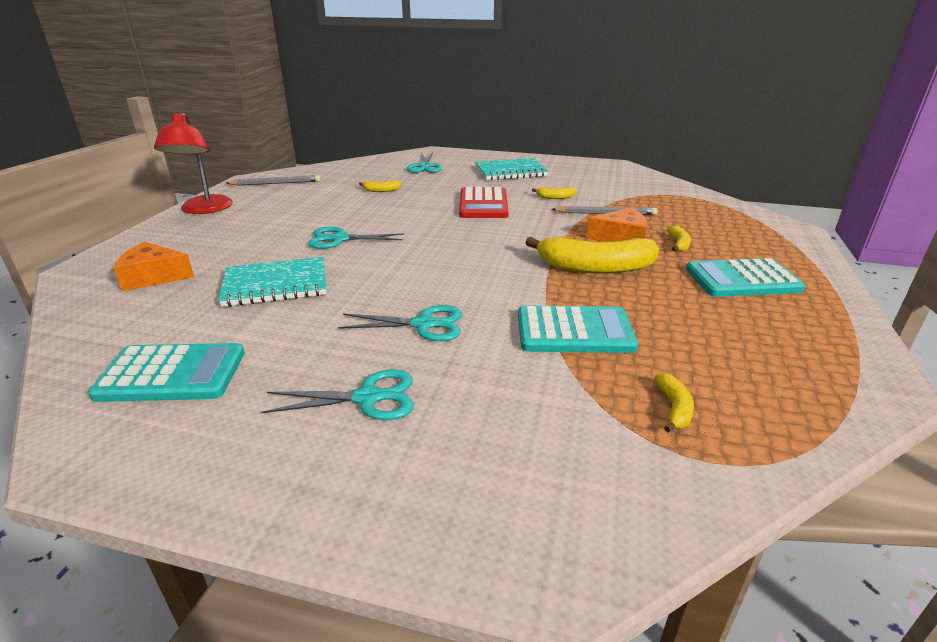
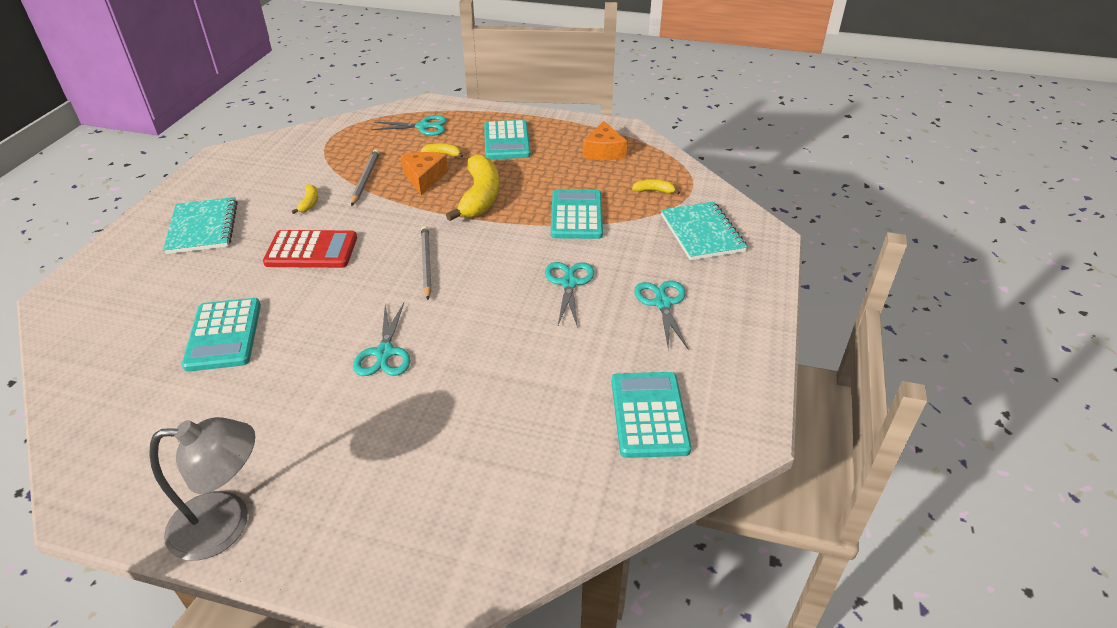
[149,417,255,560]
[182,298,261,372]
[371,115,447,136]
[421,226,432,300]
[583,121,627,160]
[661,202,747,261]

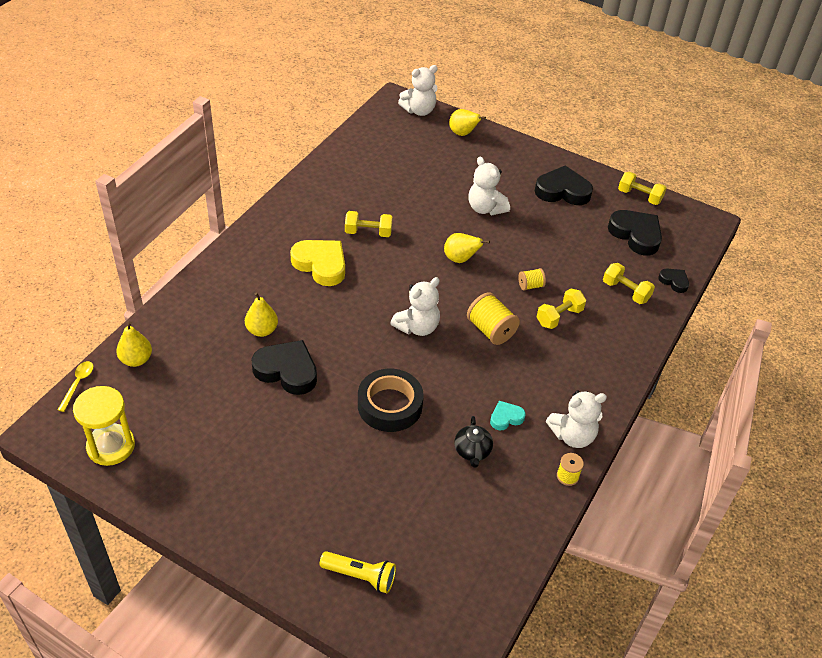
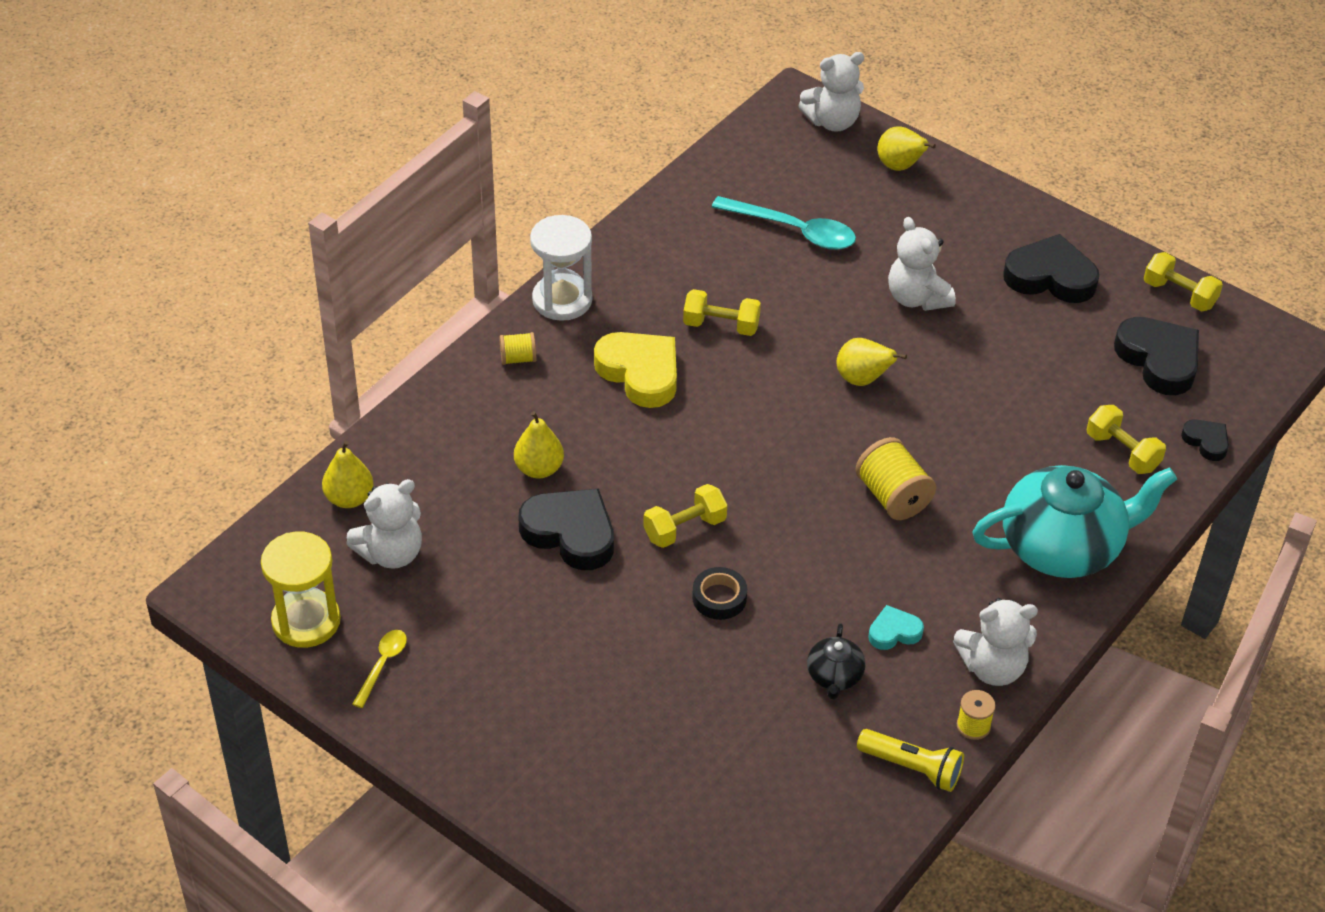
[346,479,422,569]
[352,630,407,708]
[499,332,536,365]
[530,215,592,321]
[643,484,727,548]
[692,567,747,620]
[712,196,856,250]
[857,729,964,792]
[972,465,1177,578]

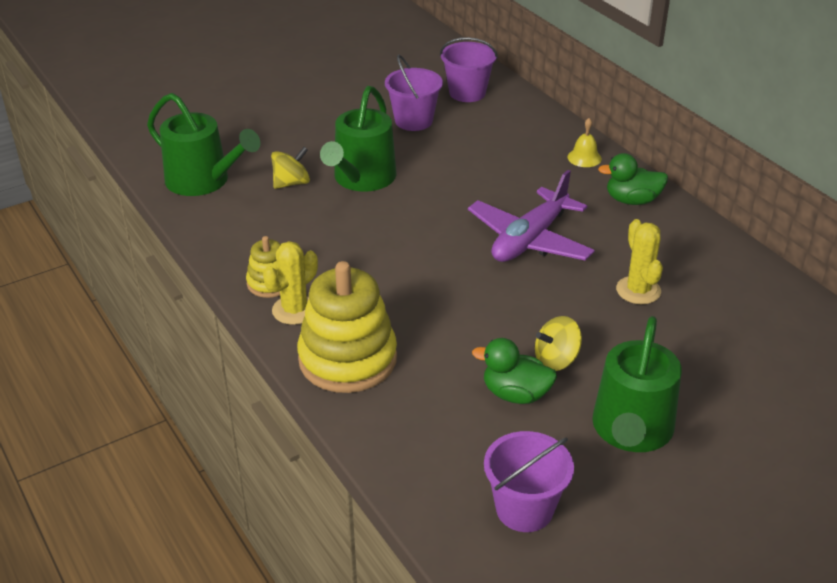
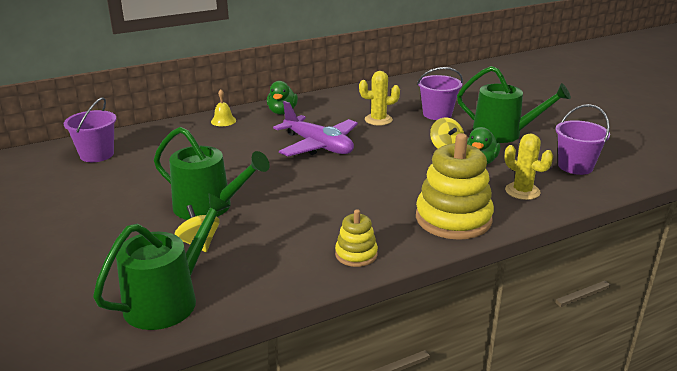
[417,67,463,120]
[505,133,553,200]

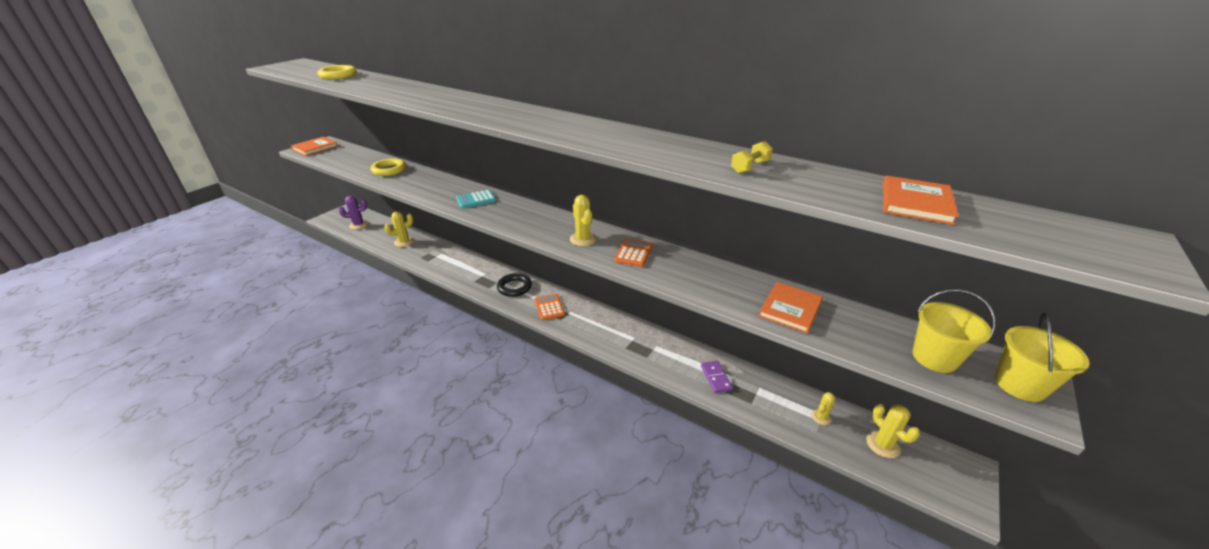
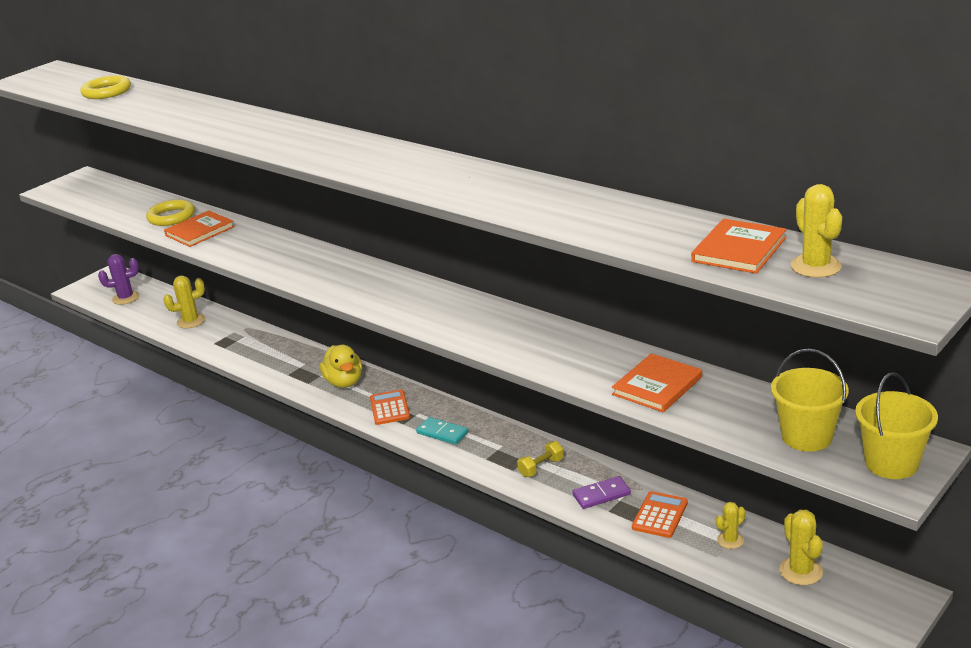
[164,210,235,247]
[320,345,362,388]
[416,417,468,445]
[517,441,564,477]
[572,476,631,509]
[632,491,688,538]
[791,184,842,278]
[456,190,496,208] (first image)

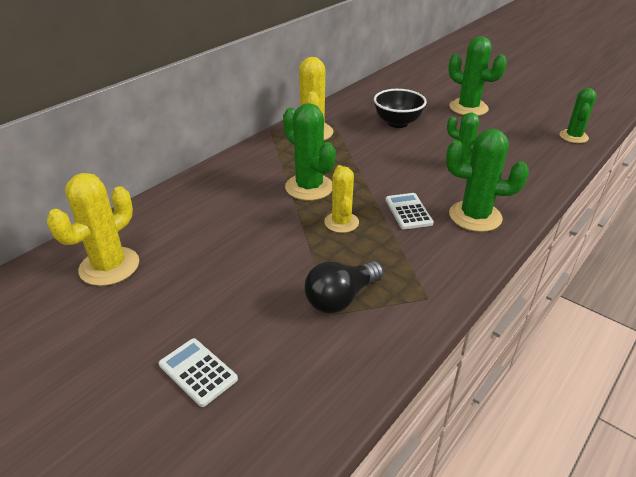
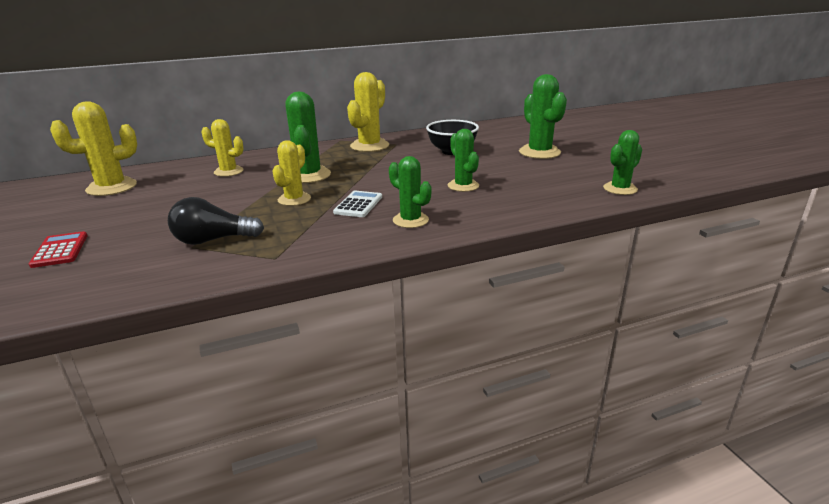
[29,231,88,268]
[201,119,244,177]
[389,156,432,228]

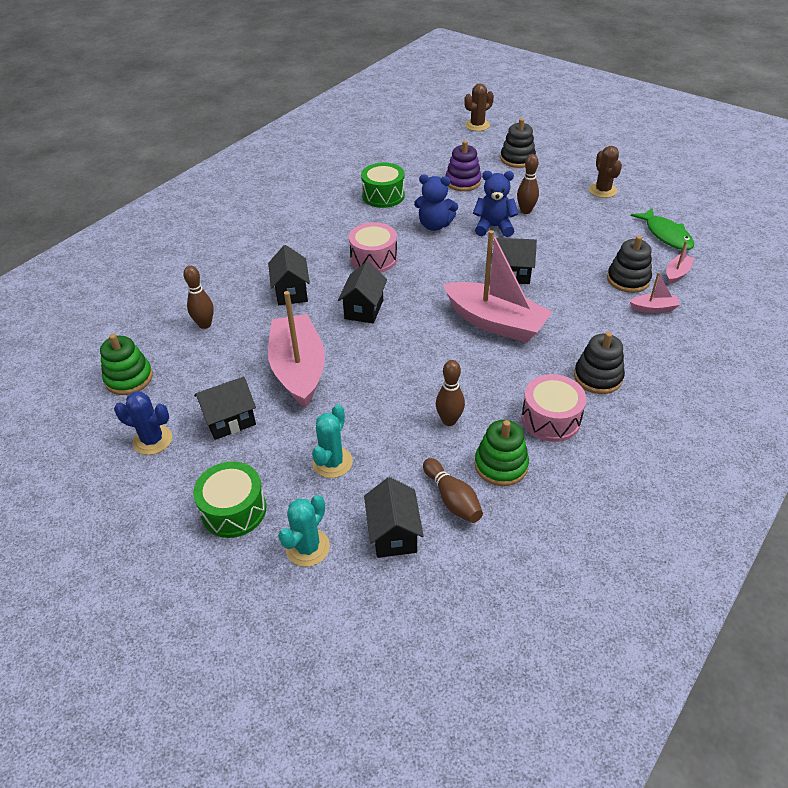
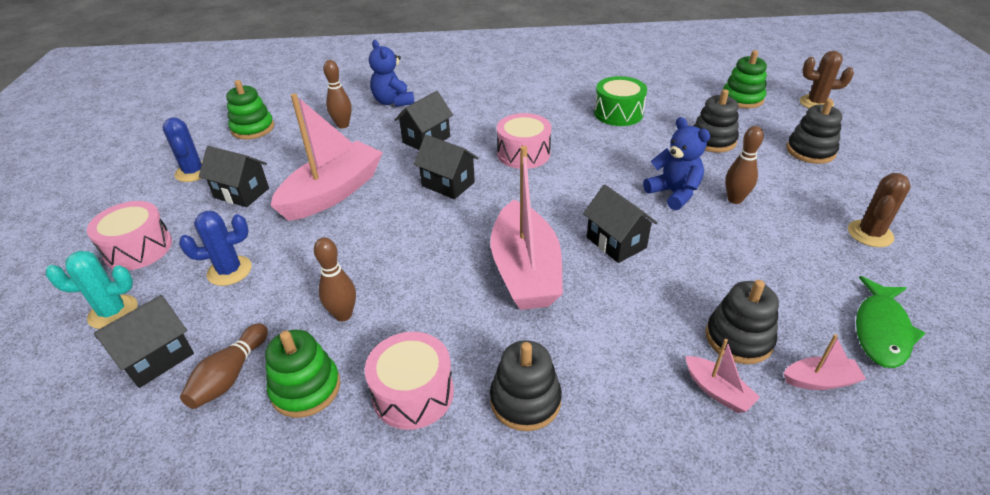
[87,201,172,271]
[179,211,252,286]
[369,40,415,107]
[414,135,478,199]
[694,89,739,152]
[723,50,767,109]

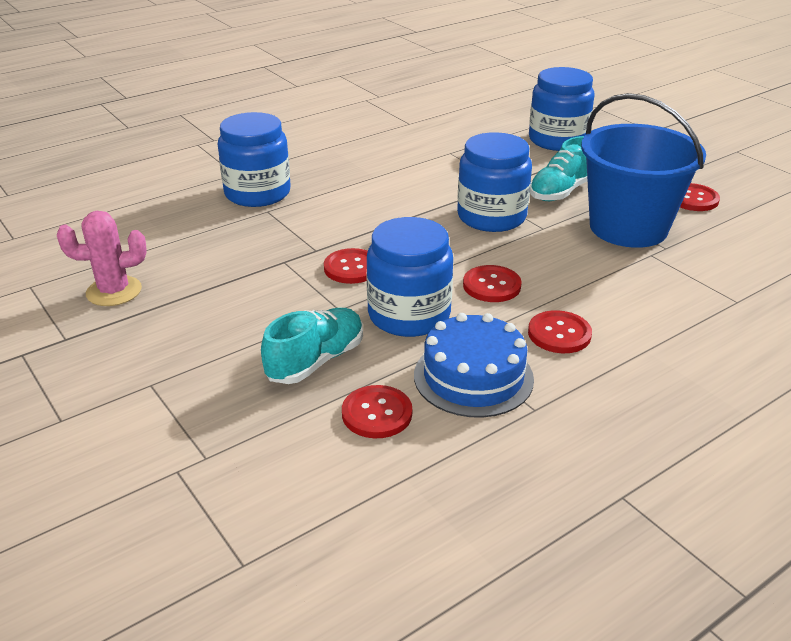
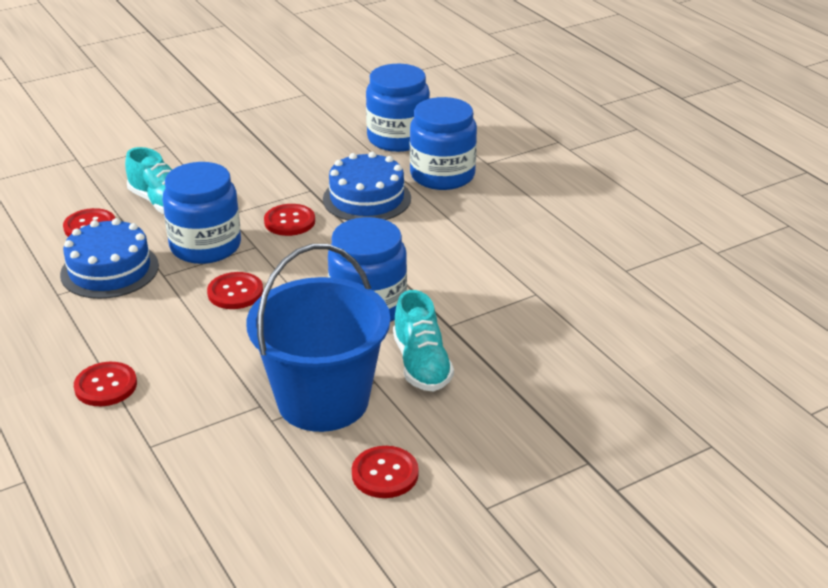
[74,362,137,406]
[323,152,411,221]
[366,64,430,152]
[393,290,454,392]
[57,211,147,306] (first image)

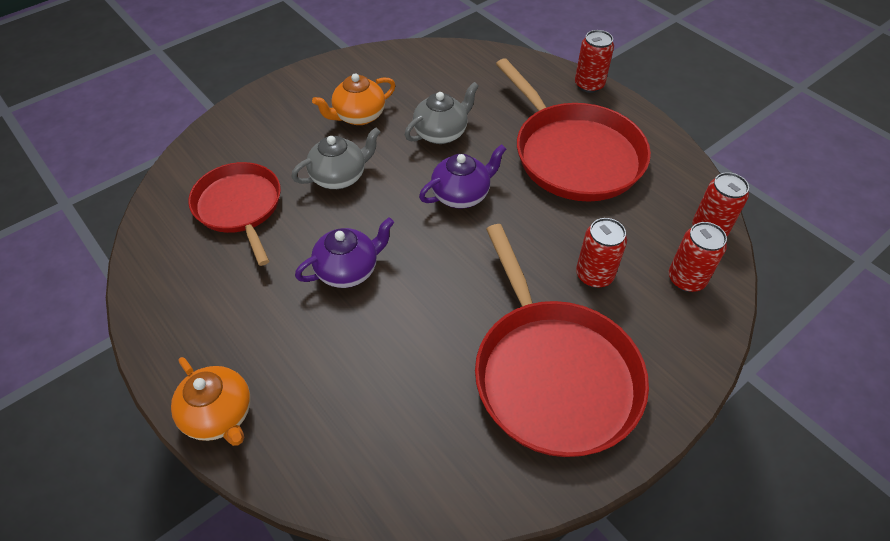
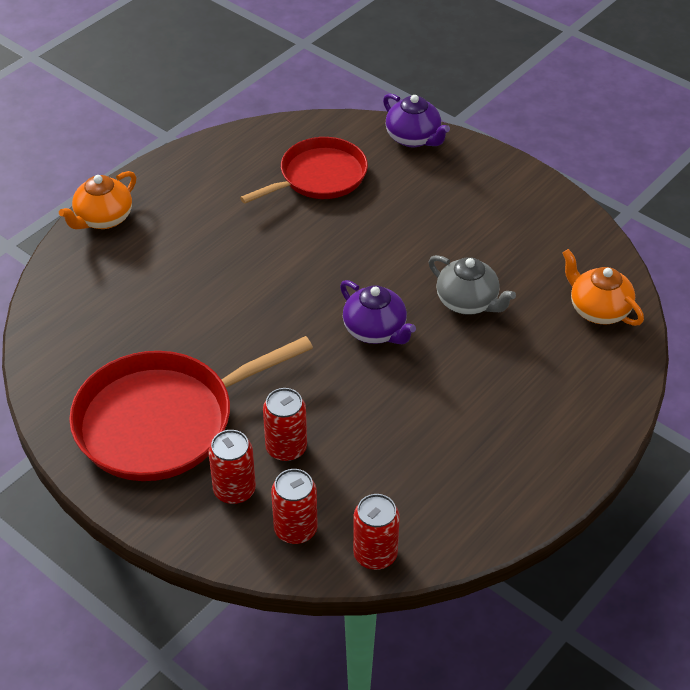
[208,430,256,504]
[383,93,450,147]
[562,249,644,326]
[291,127,380,189] (first image)
[496,58,651,201] (first image)

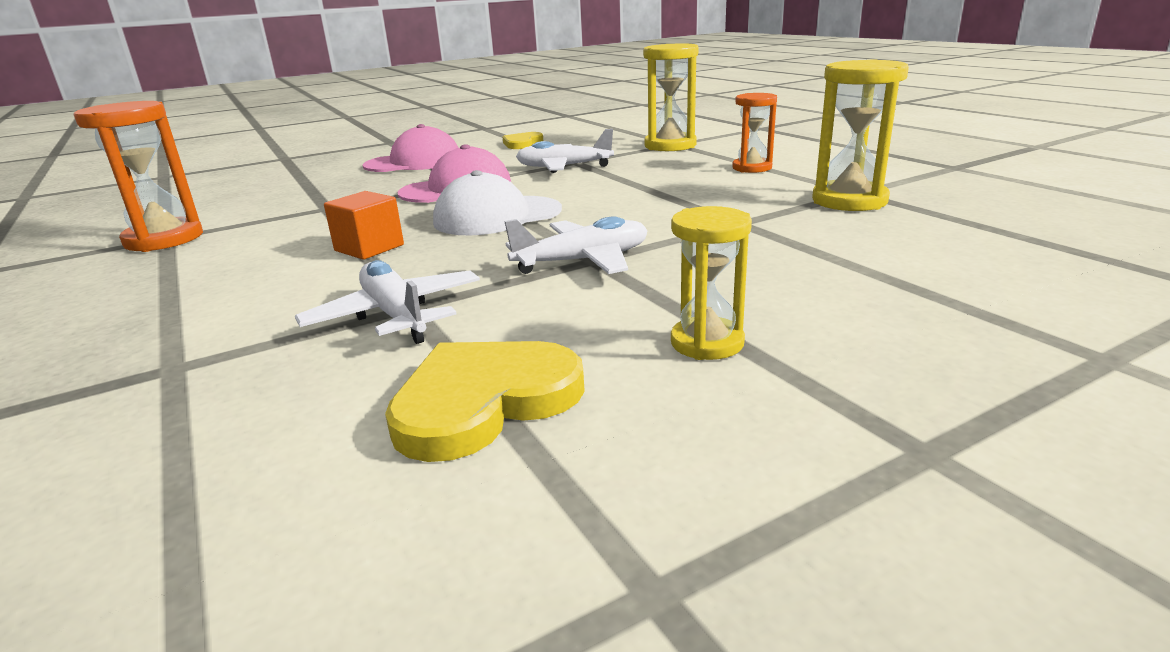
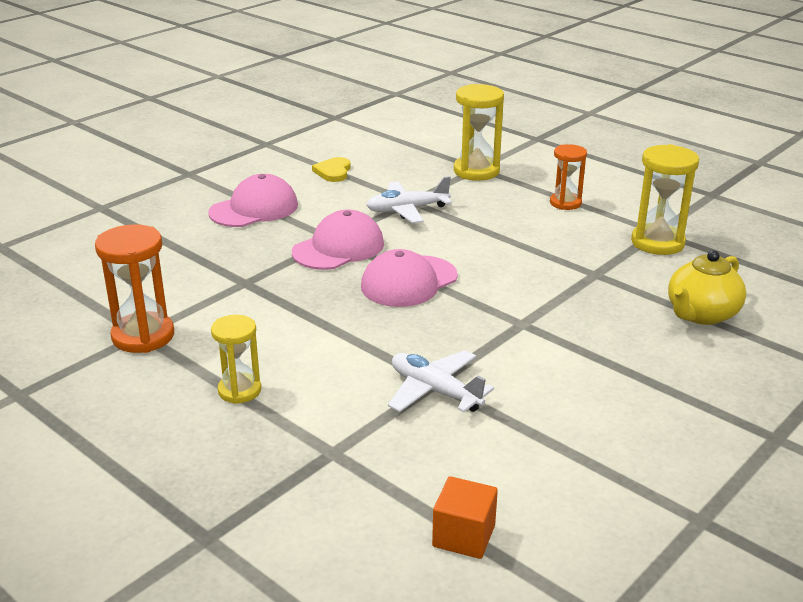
[211,315,261,404]
[361,249,458,307]
[432,476,498,559]
[668,250,746,325]
[385,341,585,462] (first image)
[504,217,648,274] (first image)

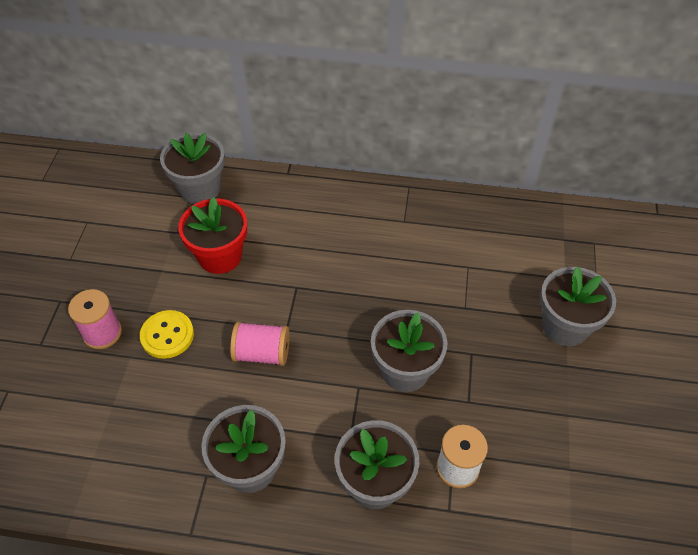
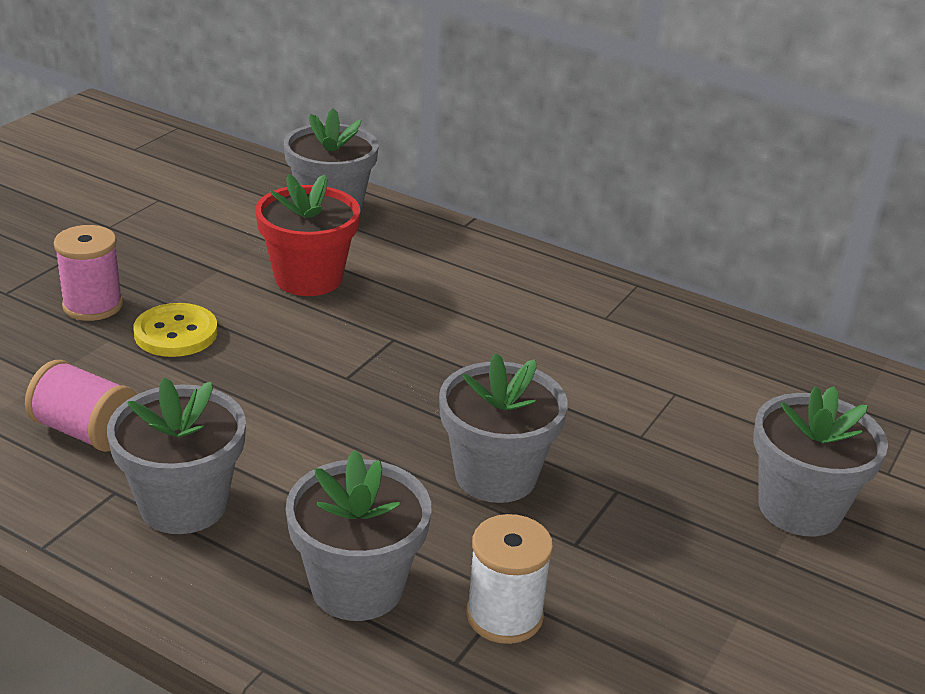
[25,360,137,452]

